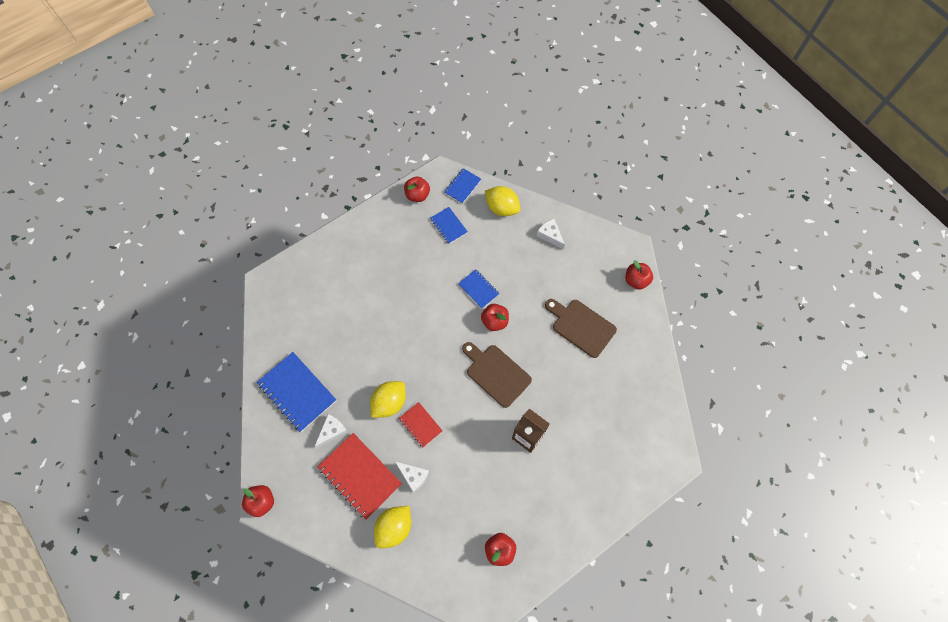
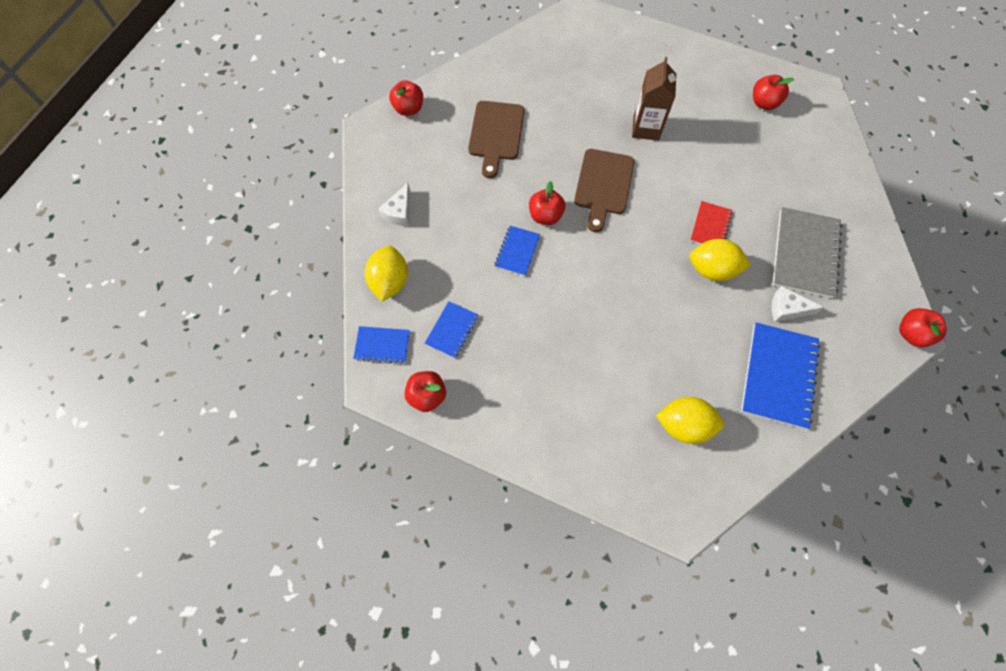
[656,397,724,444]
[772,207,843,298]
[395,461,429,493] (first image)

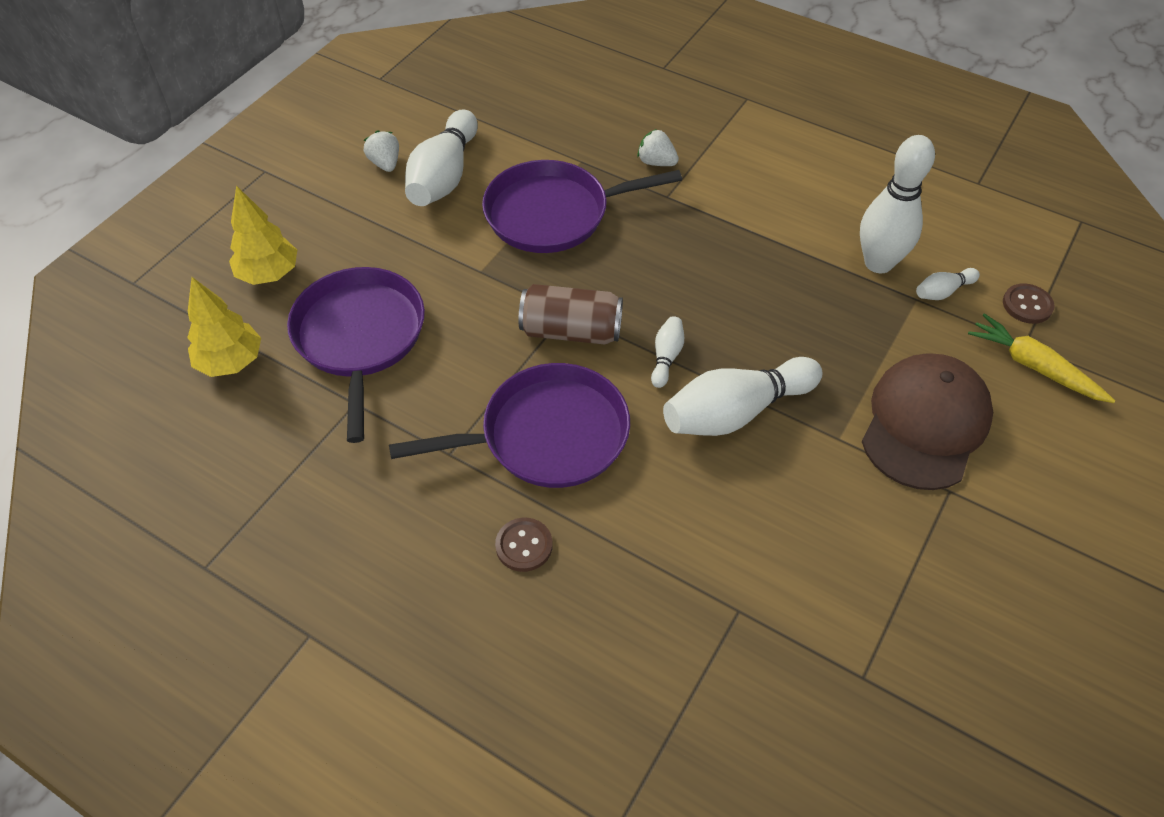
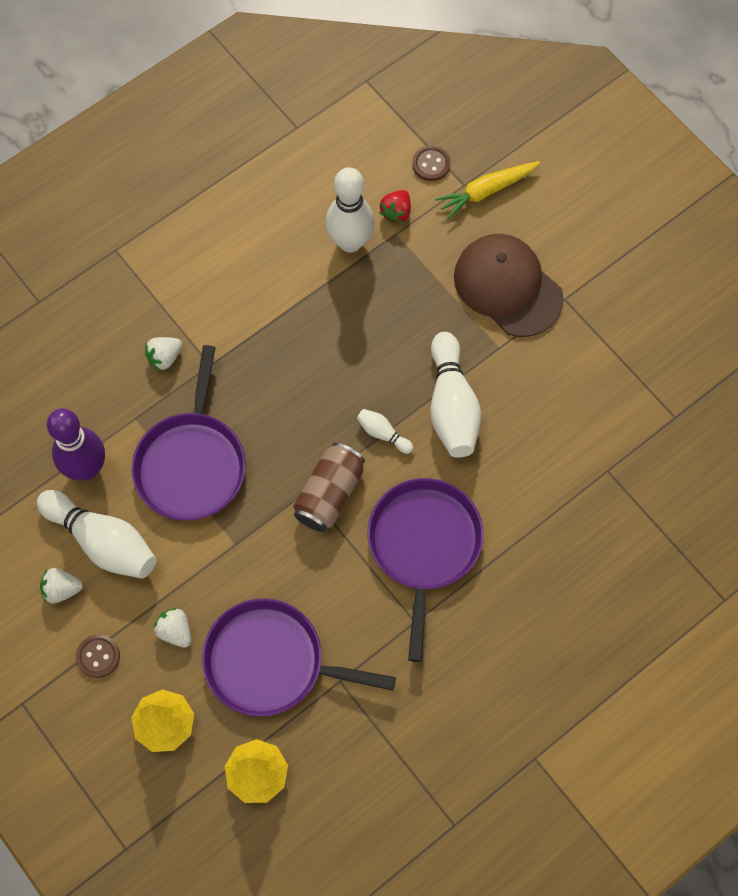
[47,408,105,481]
[76,634,120,678]
[154,608,191,648]
[379,190,411,223]

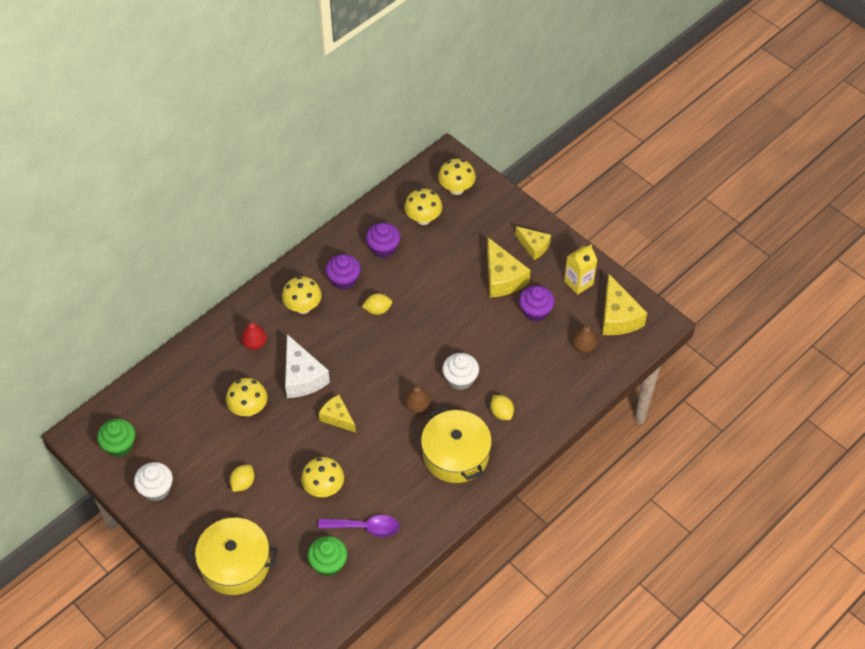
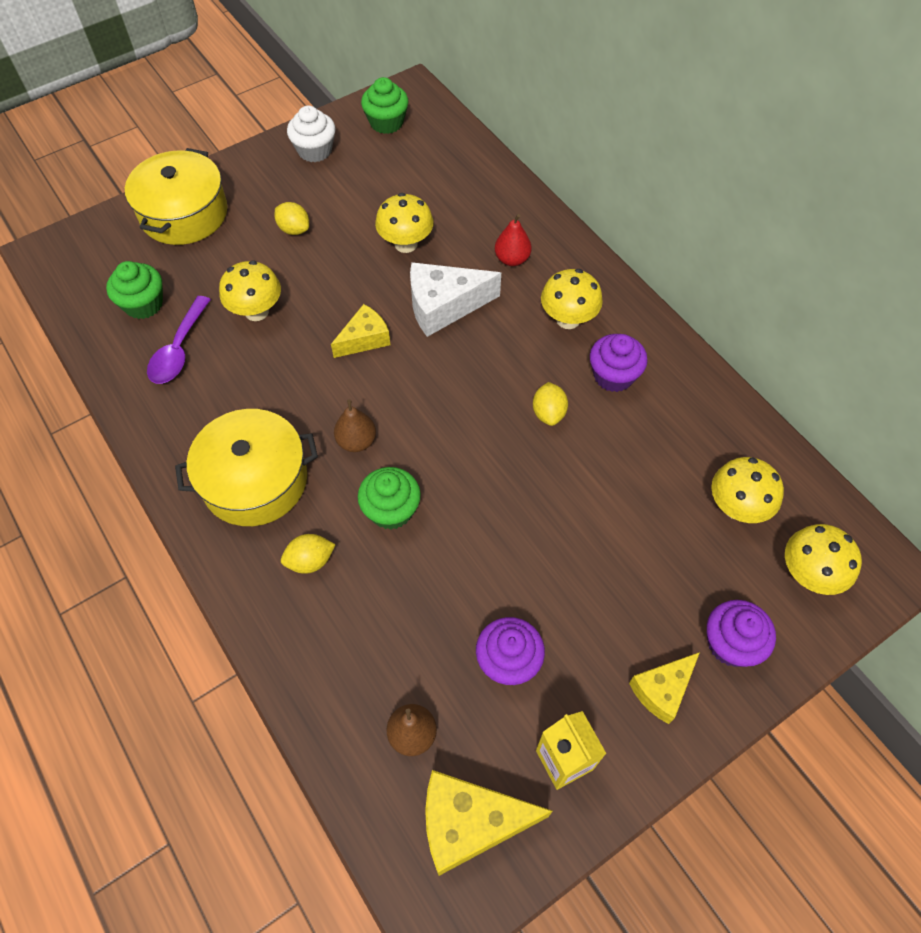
[358,467,421,530]
[706,600,776,667]
[487,238,531,297] (first image)

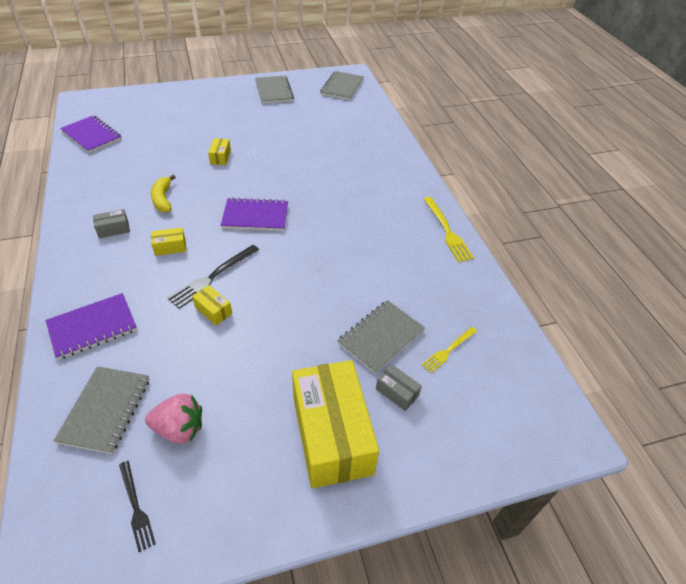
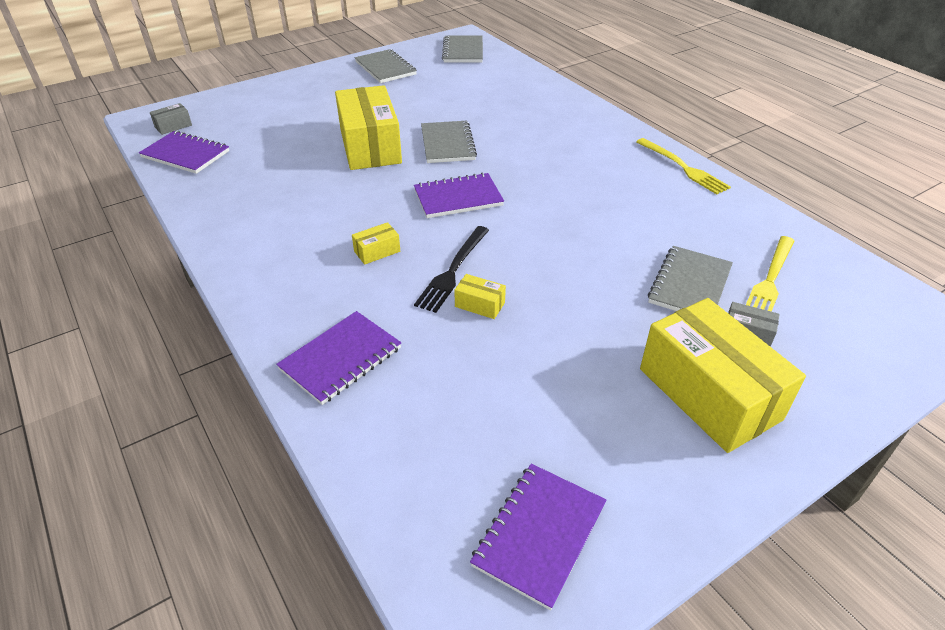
[150,103,192,135]
[335,85,402,170]
[421,121,477,163]
[470,464,606,611]
[746,236,794,312]
[145,394,202,443] (first image)
[151,175,176,212] (first image)

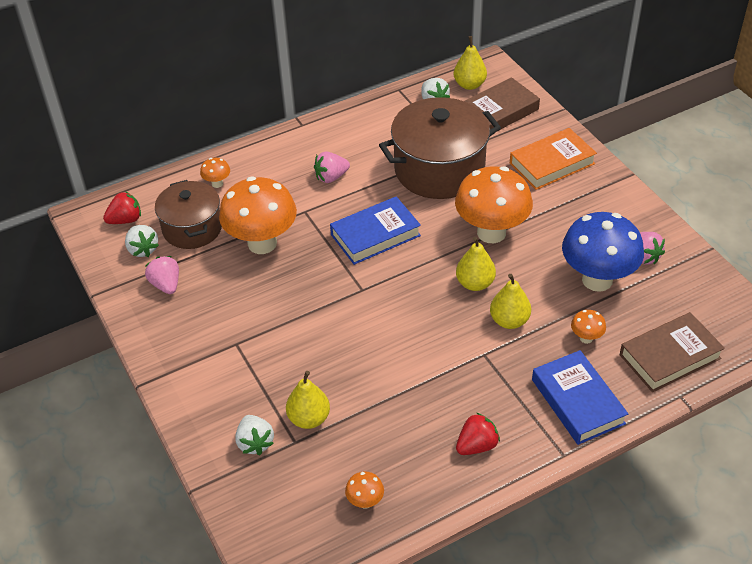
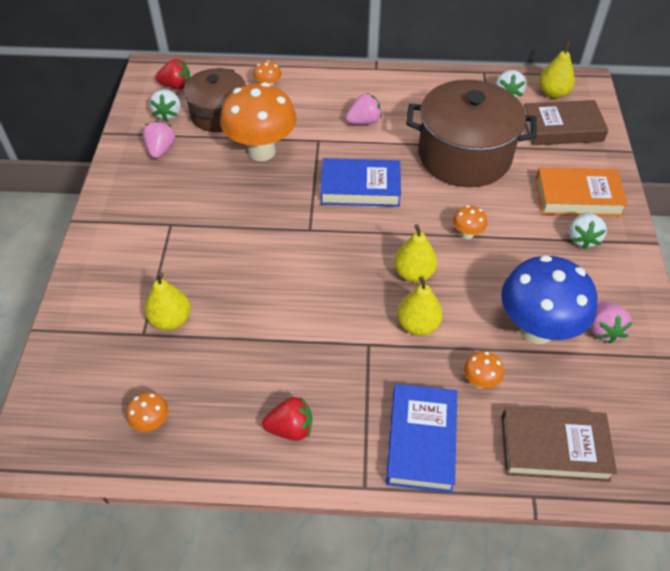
[346,93,382,125]
[453,205,487,239]
[569,212,607,249]

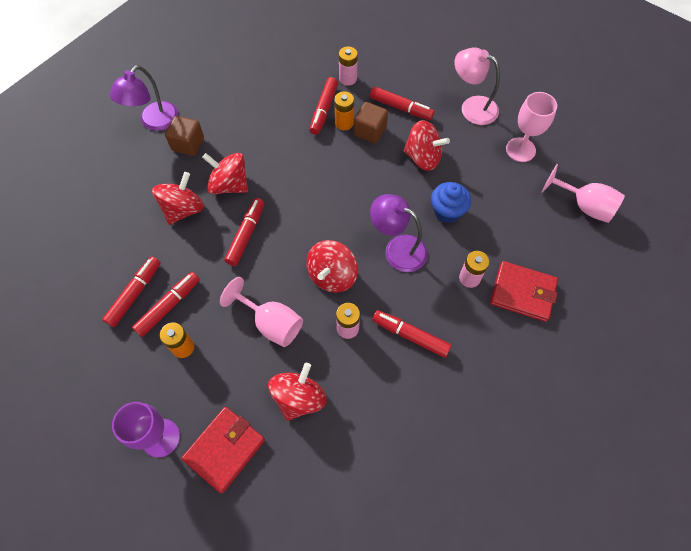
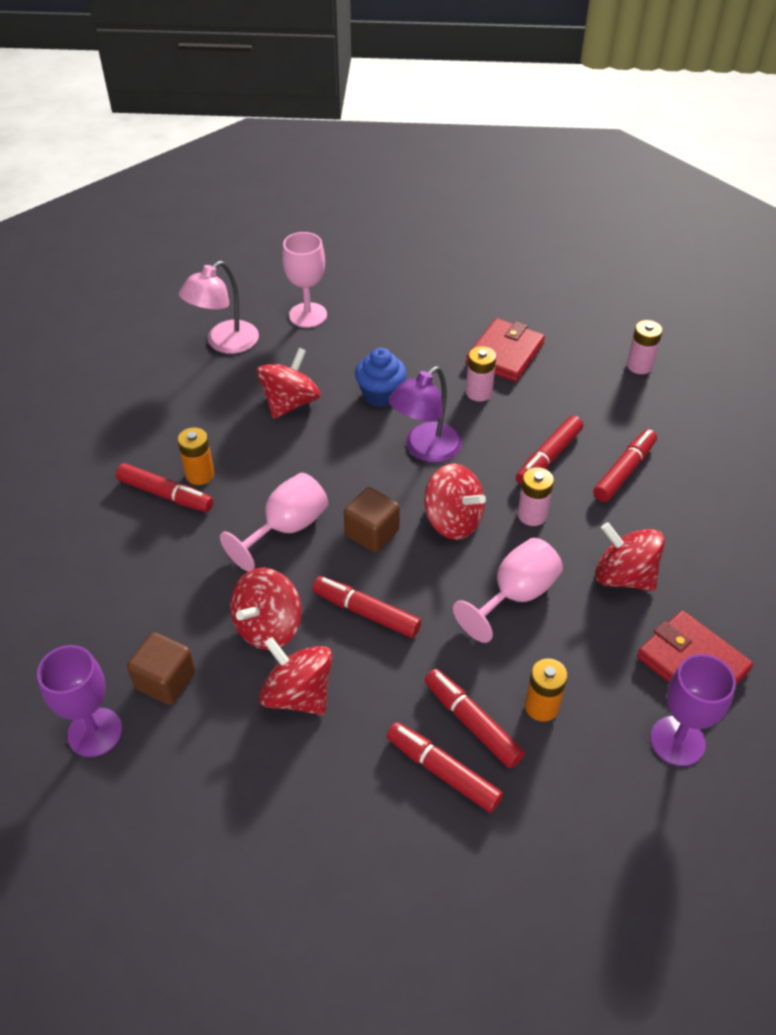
[37,645,122,757]
[220,473,328,571]
[344,487,400,553]
[593,429,657,502]
[627,320,663,374]

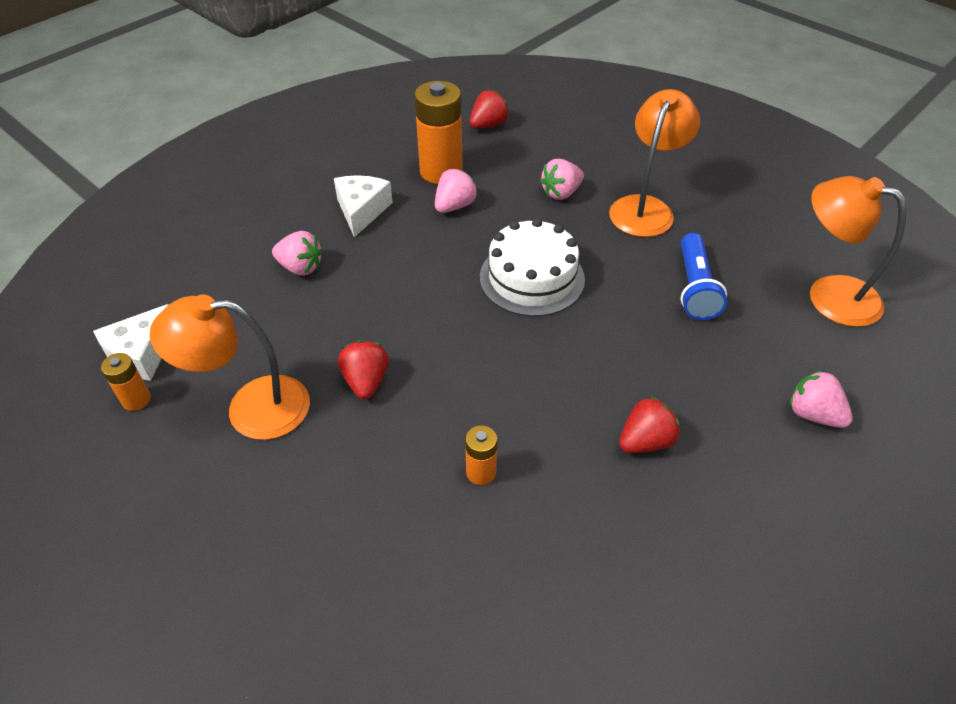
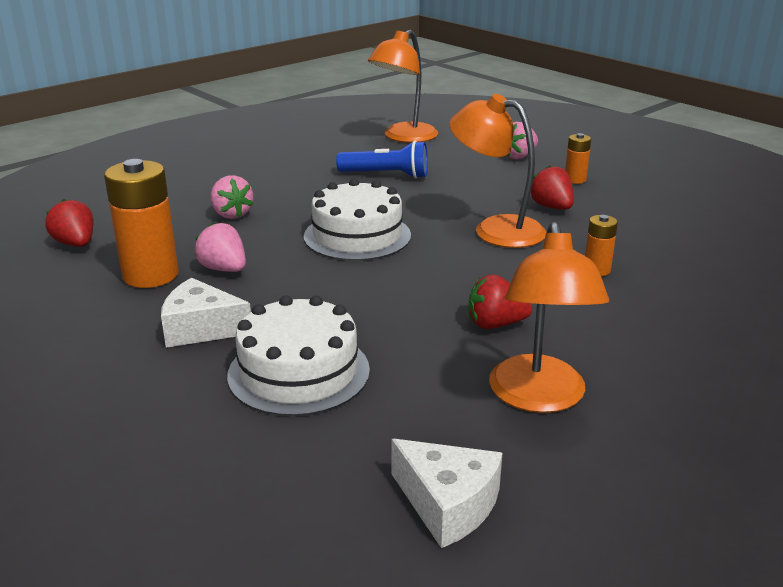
[227,296,370,416]
[449,94,546,248]
[565,133,591,184]

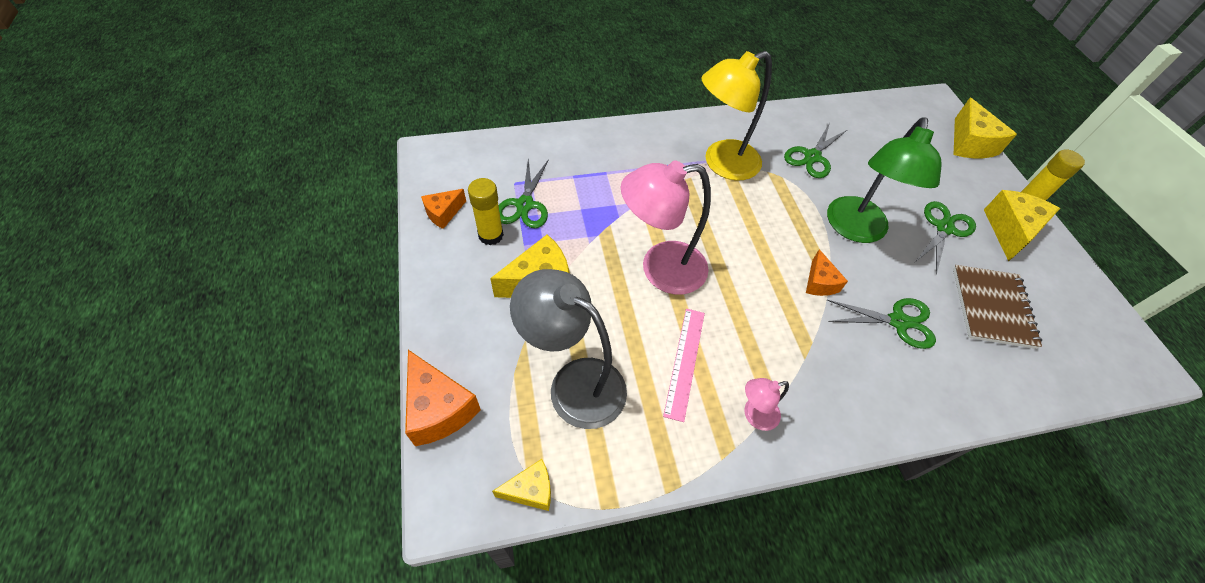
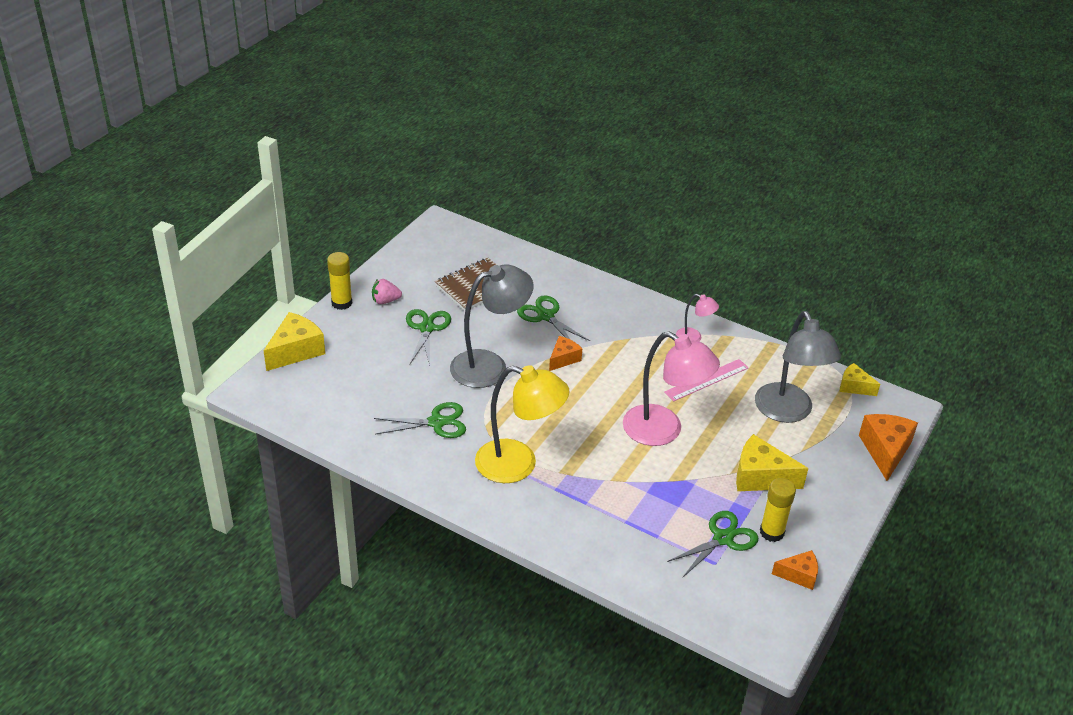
[372,279,402,304]
[406,309,451,366]
[450,265,534,388]

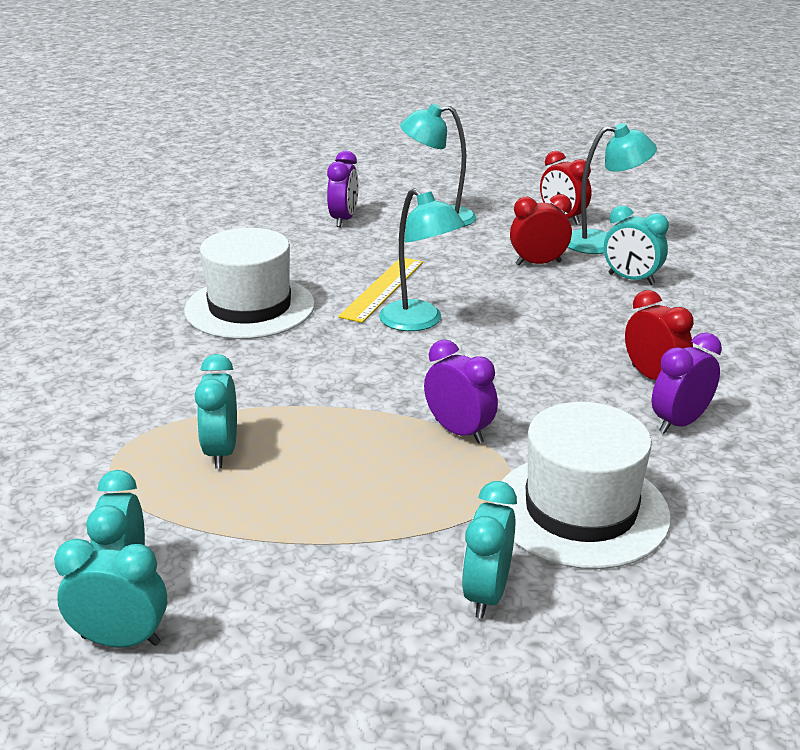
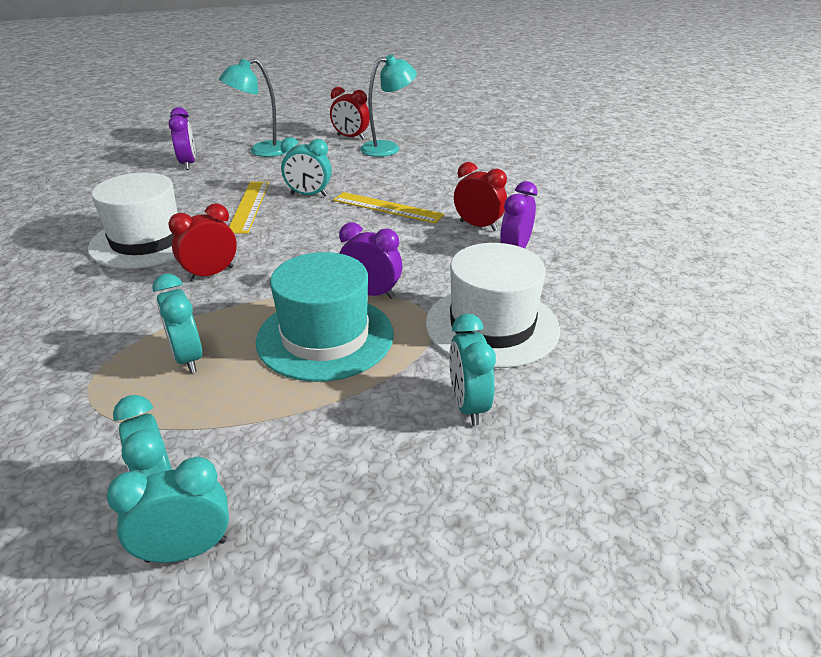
[168,203,237,281]
[256,252,394,382]
[281,137,332,196]
[333,192,444,224]
[379,188,465,331] (first image)

